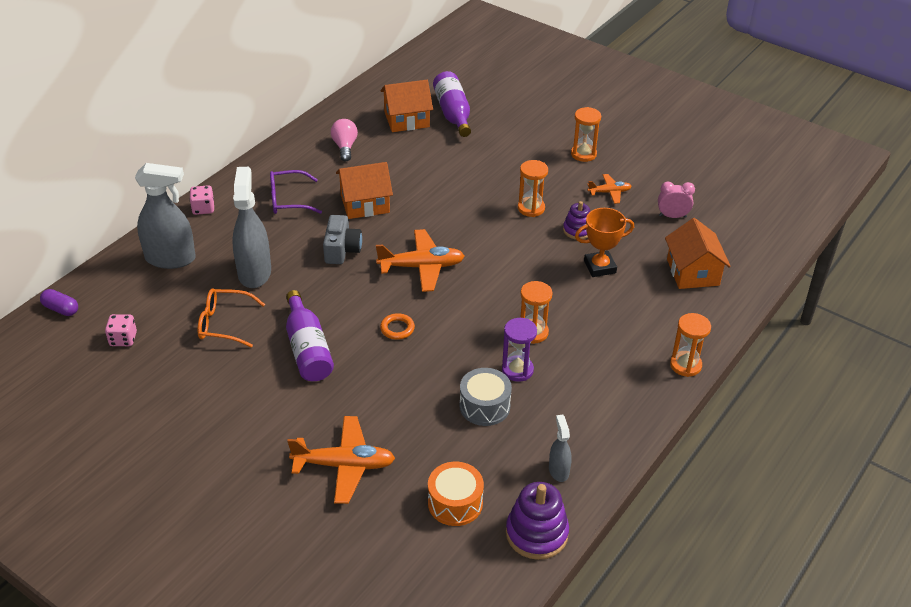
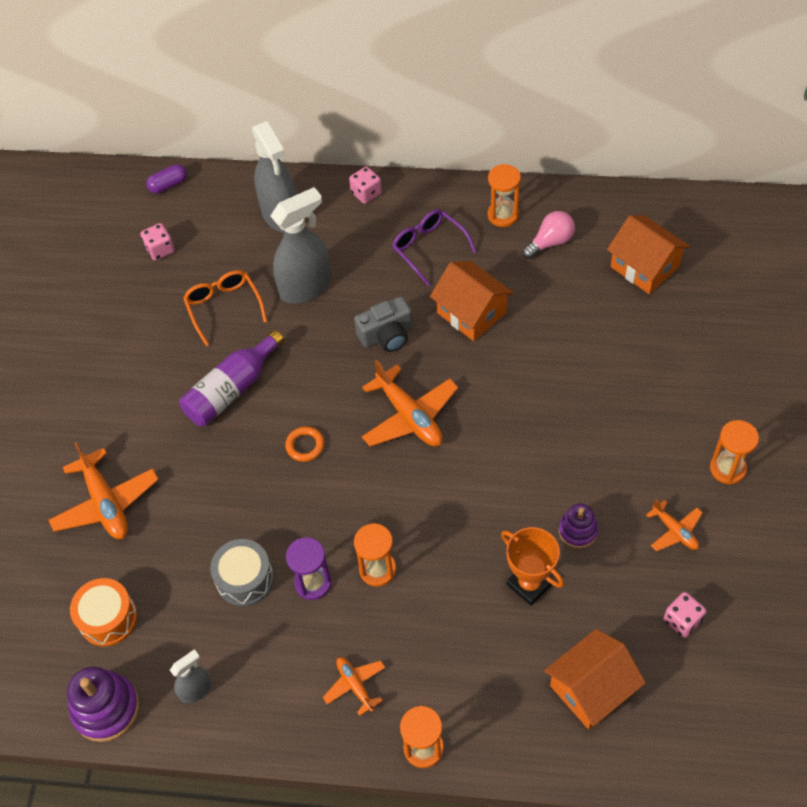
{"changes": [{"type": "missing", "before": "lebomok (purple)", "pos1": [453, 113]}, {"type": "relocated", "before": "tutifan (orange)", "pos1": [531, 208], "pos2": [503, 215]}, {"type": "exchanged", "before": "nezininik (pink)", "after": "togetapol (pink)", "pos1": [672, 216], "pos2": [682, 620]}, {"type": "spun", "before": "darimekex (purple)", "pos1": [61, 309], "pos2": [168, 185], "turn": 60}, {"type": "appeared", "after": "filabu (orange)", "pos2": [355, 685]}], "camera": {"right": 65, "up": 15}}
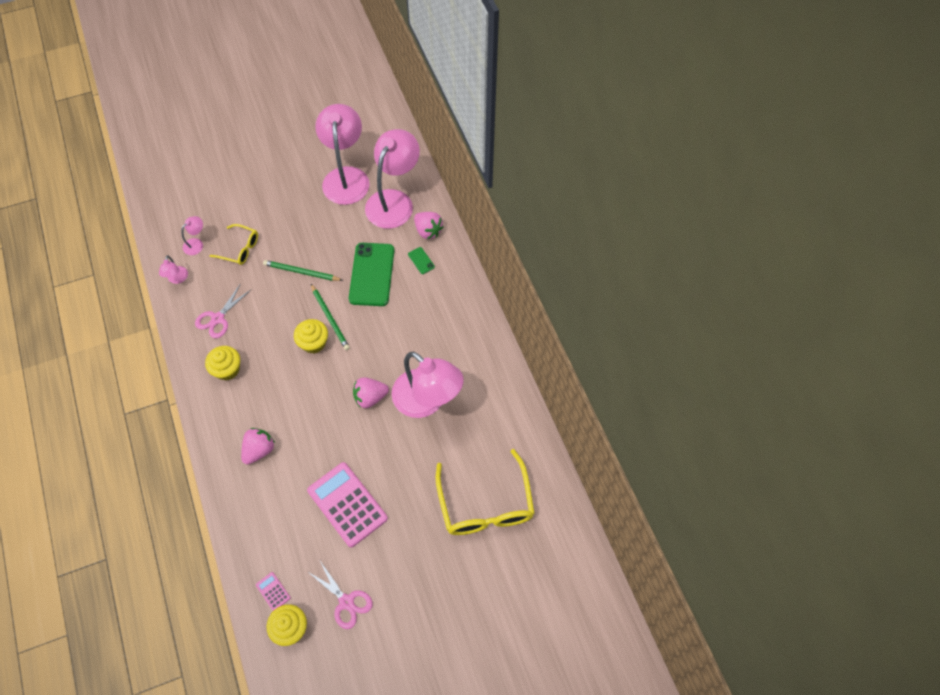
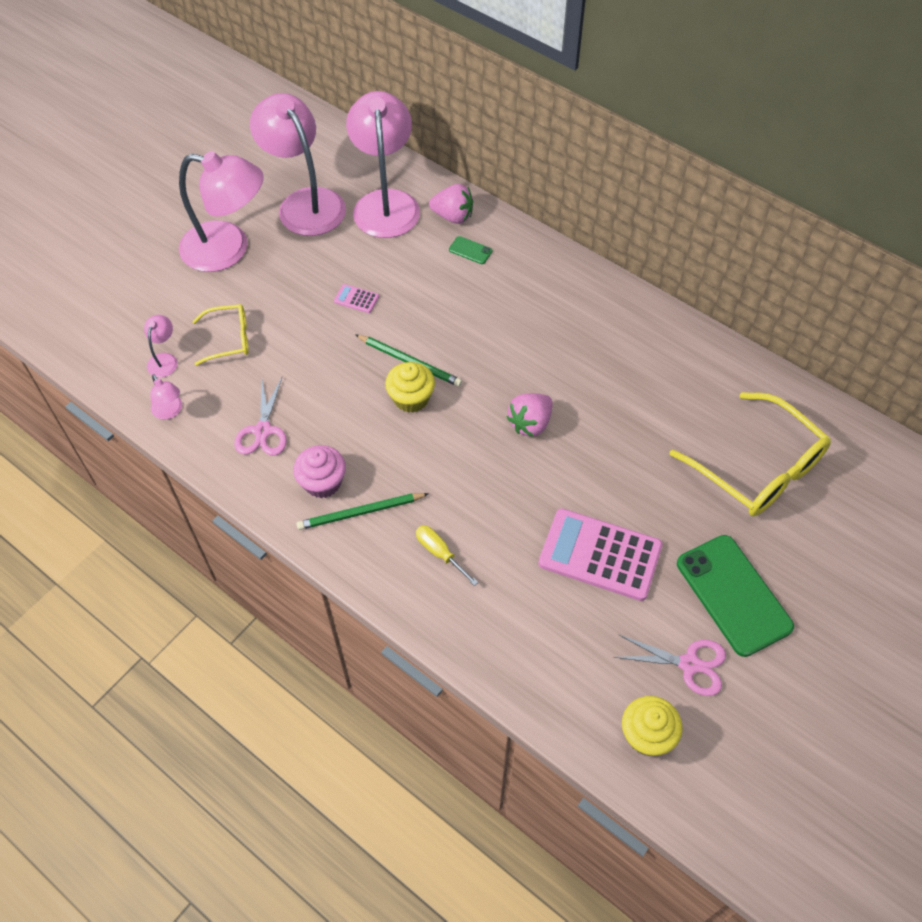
{"changes": [{"type": "relocated", "before": "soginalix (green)", "pos1": [371, 274], "pos2": [733, 595]}, {"type": "relocated", "before": "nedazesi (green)", "pos1": [301, 272], "pos2": [360, 512]}, {"type": "colour", "before": "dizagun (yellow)", "after": "dizagun (pink)", "pos1": [227, 369], "pos2": [322, 482]}, {"type": "relocated", "before": "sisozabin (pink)", "pos1": [427, 401], "pos2": [228, 249]}, {"type": "exchanged", "before": "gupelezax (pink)", "after": "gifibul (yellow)", "pos1": [259, 450], "pos2": [440, 553]}, {"type": "relocated", "before": "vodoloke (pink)", "pos1": [273, 591], "pos2": [356, 299]}], "camera": {"right": -30, "up": -5}}
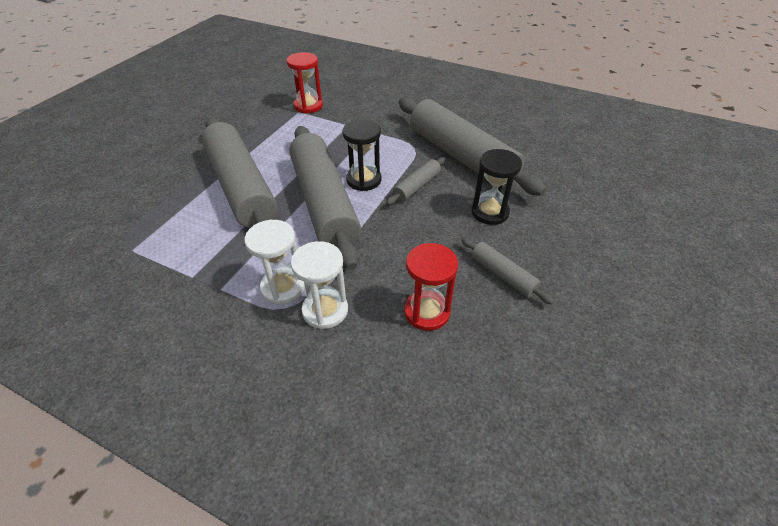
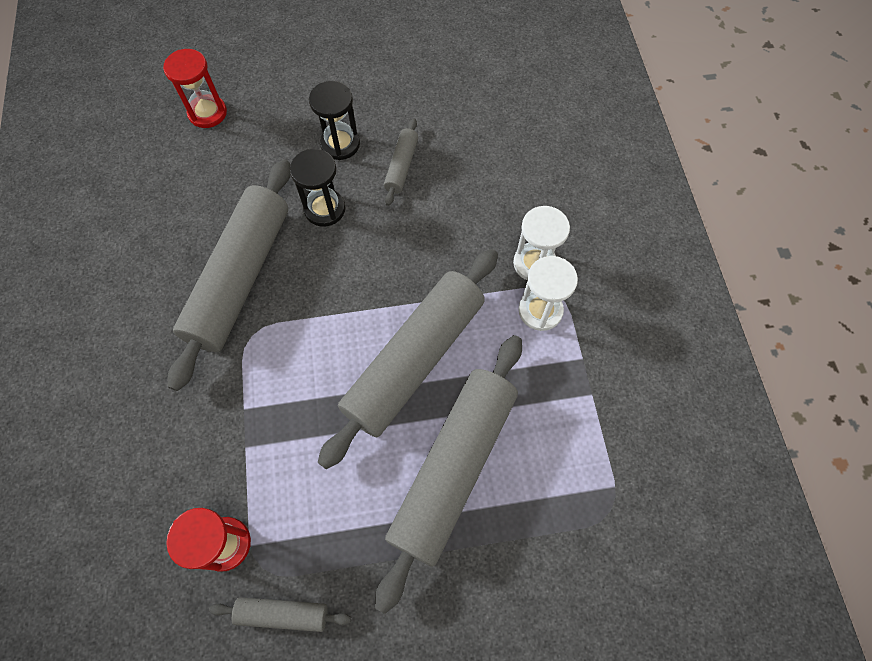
{"changes": [{"type": "relocated", "before": "tutifan (black)", "pos1": [364, 180], "pos2": [340, 144]}, {"type": "relocated", "before": "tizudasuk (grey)", "pos1": [417, 186], "pos2": [283, 613]}, {"type": "relocated", "before": "tutifan (red)", "pos1": [427, 312], "pos2": [207, 113]}], "camera": {"right": -125, "up": 20}}
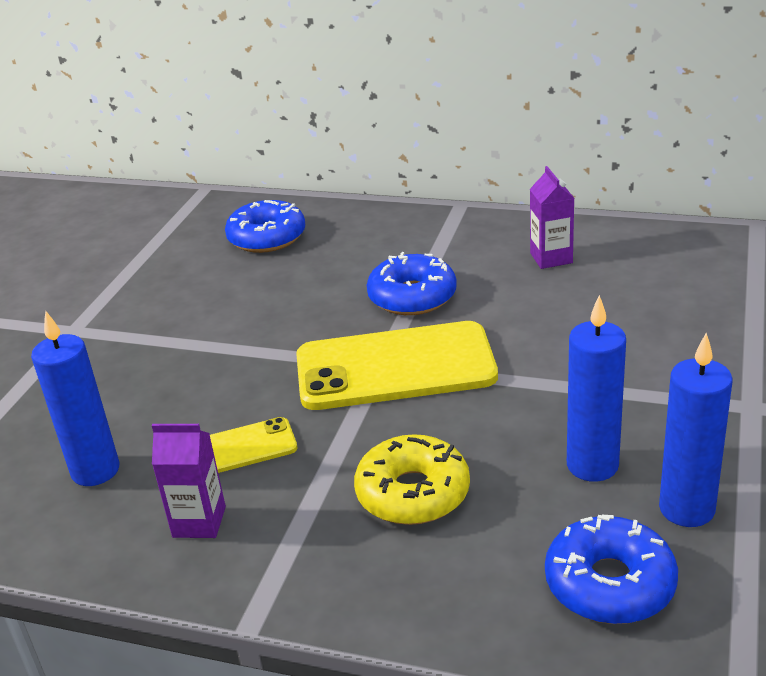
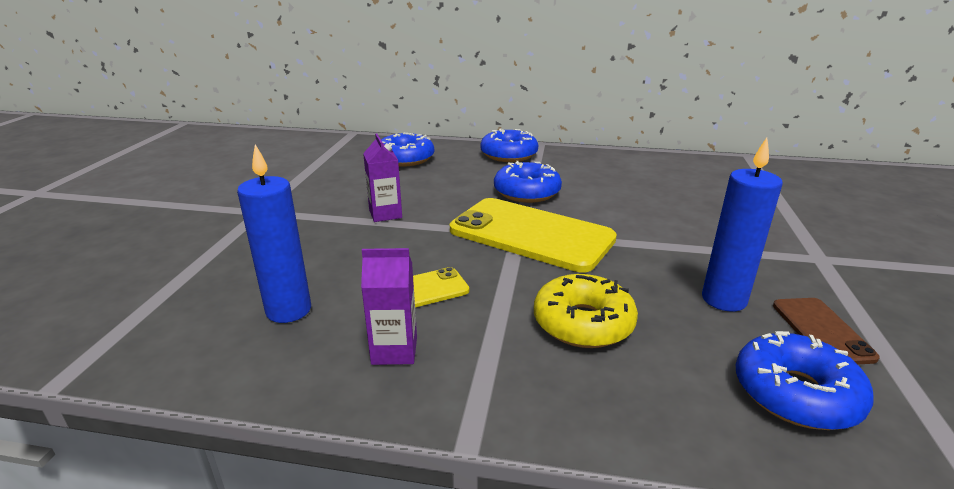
{"changes": [{"type": "relocated", "before": "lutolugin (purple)", "pos1": [551, 258], "pos2": [385, 214]}, {"type": "spun", "before": "soginalix (yellow)", "pos1": [395, 367], "pos2": [531, 234], "turn": 45}, {"type": "exchanged", "before": "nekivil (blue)", "after": "soginalix (brown)", "pos1": [686, 509], "pos2": [821, 331]}, {"type": "appeared", "after": "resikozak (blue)", "pos2": [509, 155]}], "camera": {"right": -10, "up": -5}}
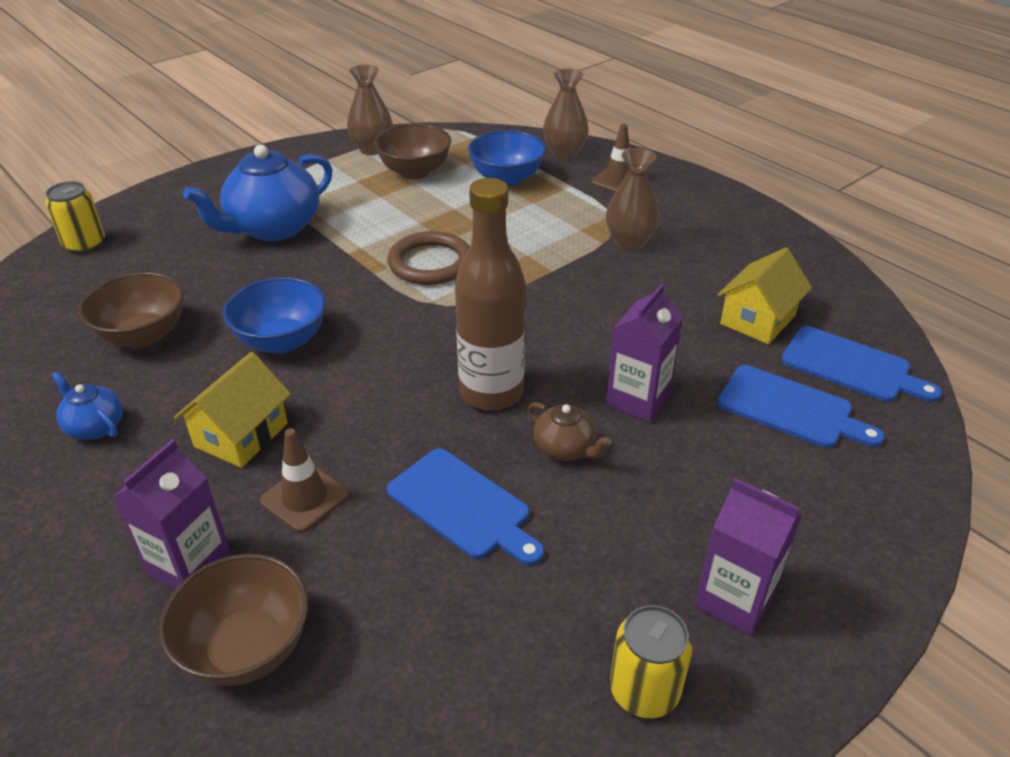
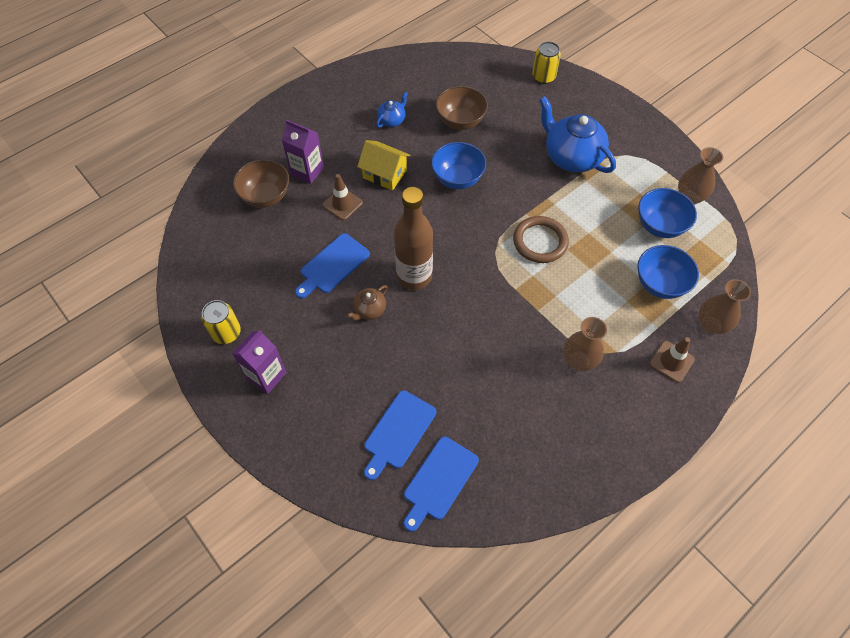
{"changes": [{"type": "colour", "before": "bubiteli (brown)", "after": "bubiteli (blue)", "pos1": [415, 172], "pos2": [660, 225]}, {"type": "missing", "before": "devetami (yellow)", "pos1": [758, 319]}, {"type": "missing", "before": "lutolugin (purple)", "pos1": [638, 400]}], "camera": {"right": 90, "up": 20}}
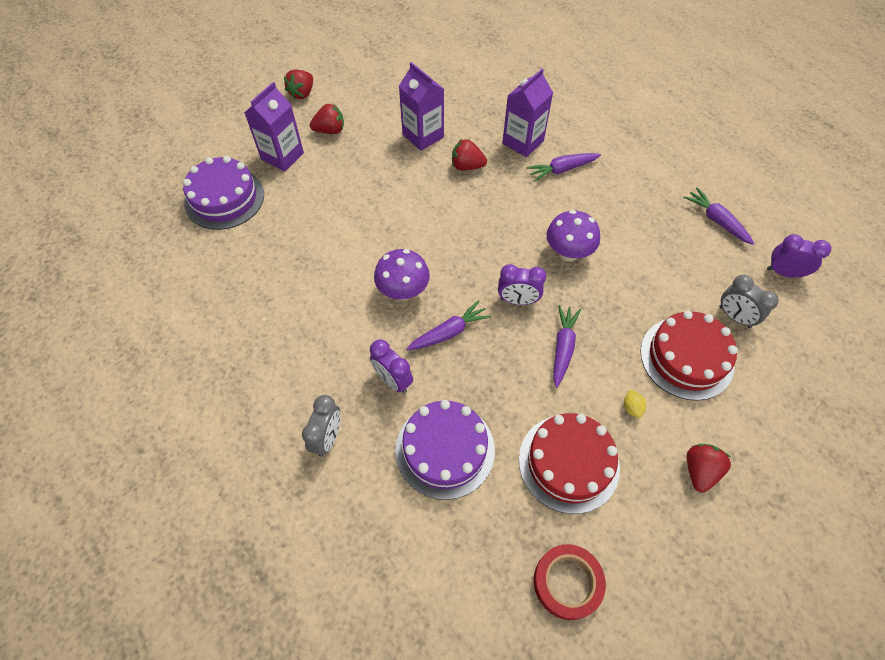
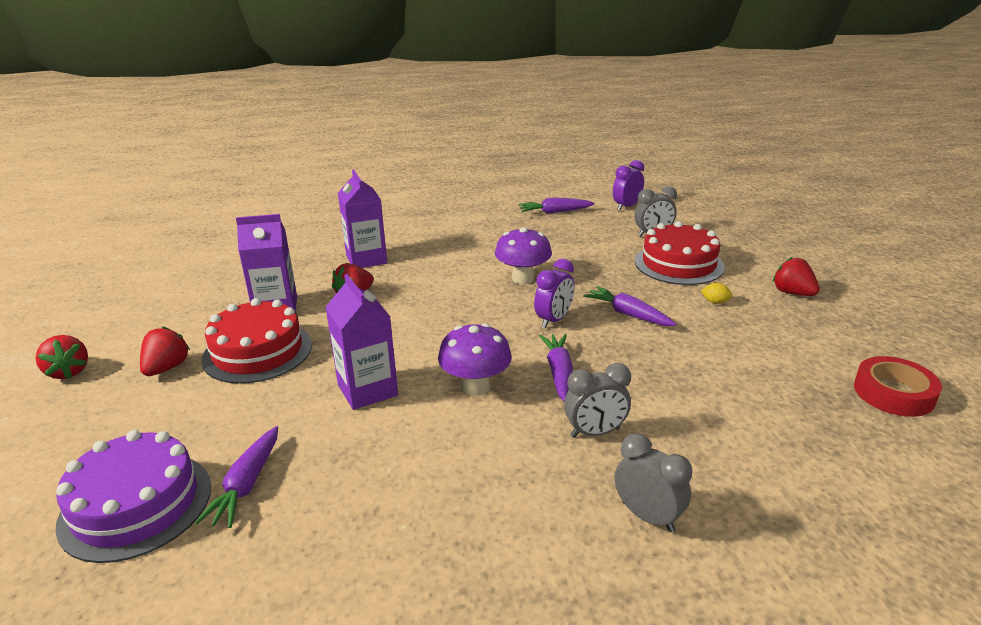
{"changes": [{"type": "relocated", "before": "lutolugin (purple)", "pos1": [282, 156], "pos2": [367, 390]}, {"type": "relocated", "before": "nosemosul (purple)", "pos1": [562, 170], "pos2": [247, 484]}, {"type": "colour", "before": "nezininik (purple)", "after": "nezininik (grey)", "pos1": [393, 380], "pos2": [595, 432]}, {"type": "missing", "before": "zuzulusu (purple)", "pos1": [445, 449]}, {"type": "relocated", "before": "zuzulusu (red)", "pos1": [569, 463], "pos2": [257, 351]}], "camera": {"right": -60, "up": -30}}
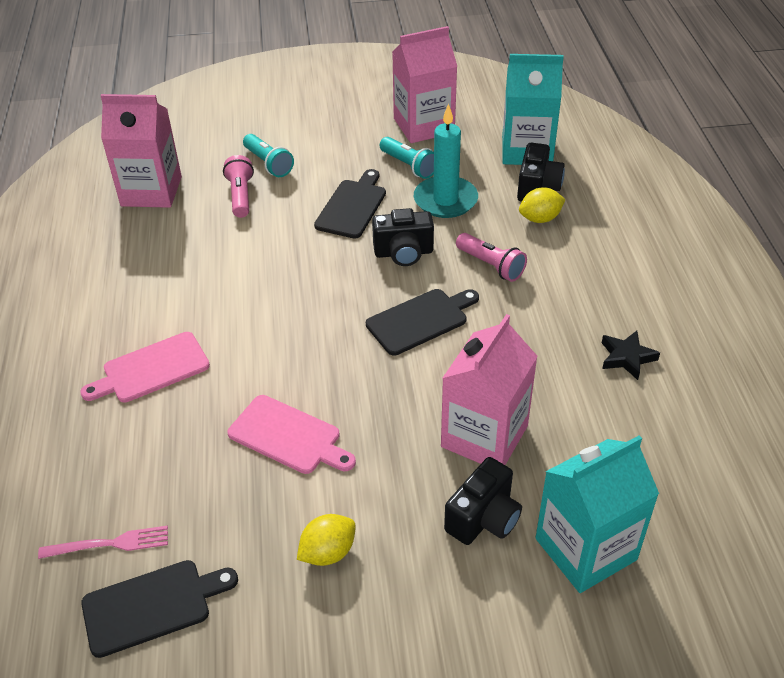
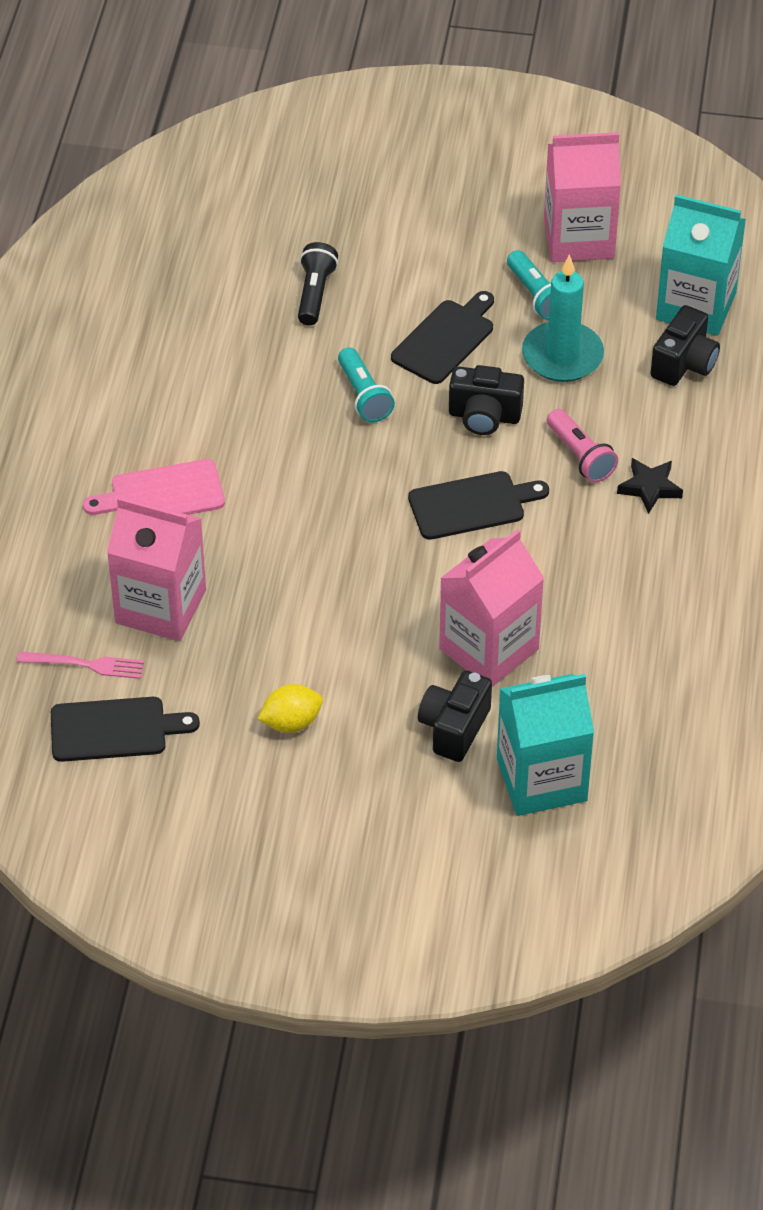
{"changes": [{"type": "relocated", "before": "lutolugin (pink)", "pos1": [151, 191], "pos2": [160, 606]}, {"type": "relocated", "before": "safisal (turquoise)", "pos1": [268, 164], "pos2": [364, 396]}, {"type": "colour", "before": "safisal (pink)", "after": "safisal (black)", "pos1": [240, 196], "pos2": [315, 294]}, {"type": "missing", "before": "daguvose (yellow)", "pos1": [540, 219]}, {"type": "relocated", "before": "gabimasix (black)", "pos1": [627, 357], "pos2": [649, 488]}, {"type": "missing", "before": "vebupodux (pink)", "pos1": [288, 436]}, {"type": "spun", "before": "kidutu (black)", "pos1": [483, 518], "pos2": [454, 728], "turn": 150}], "camera": {"right": 15, "up": 5}}
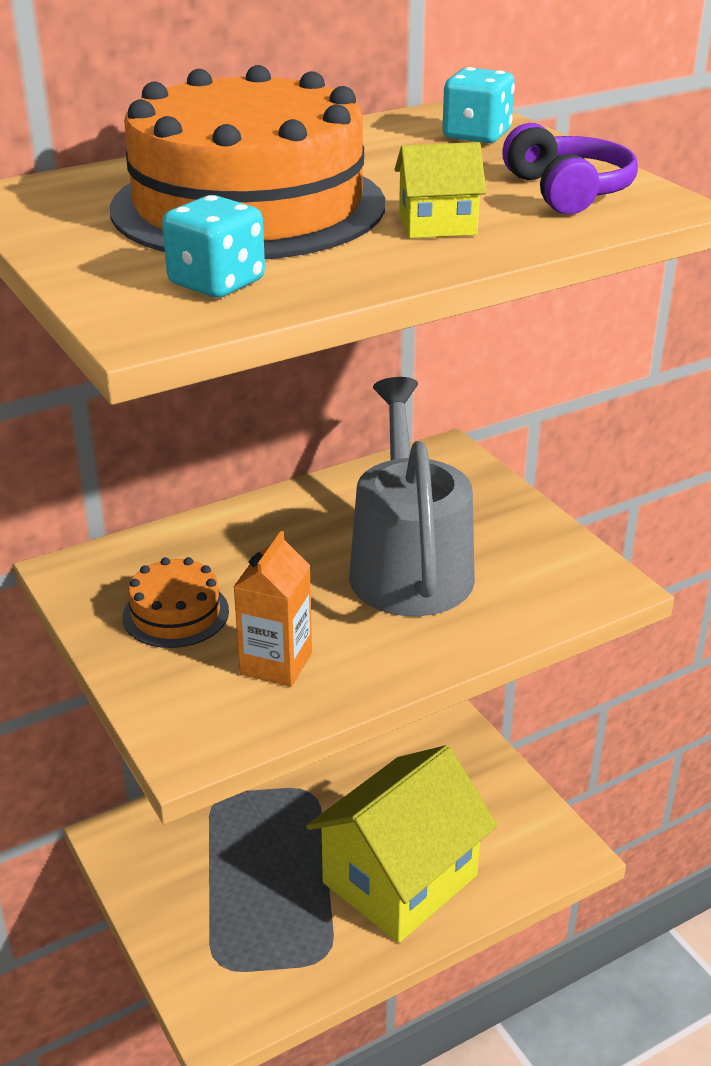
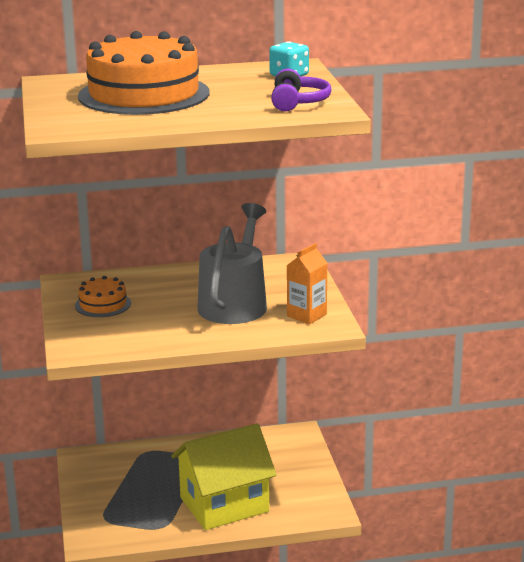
{"changes": [{"type": "missing", "before": "devetami (yellow)", "pos1": [437, 225]}, {"type": "missing", "before": "togetapol (turquoise)", "pos1": [217, 283]}, {"type": "relocated", "before": "lutolugin (orange)", "pos1": [276, 663], "pos2": [307, 315]}], "camera": {"right": 20, "up": -10}}
